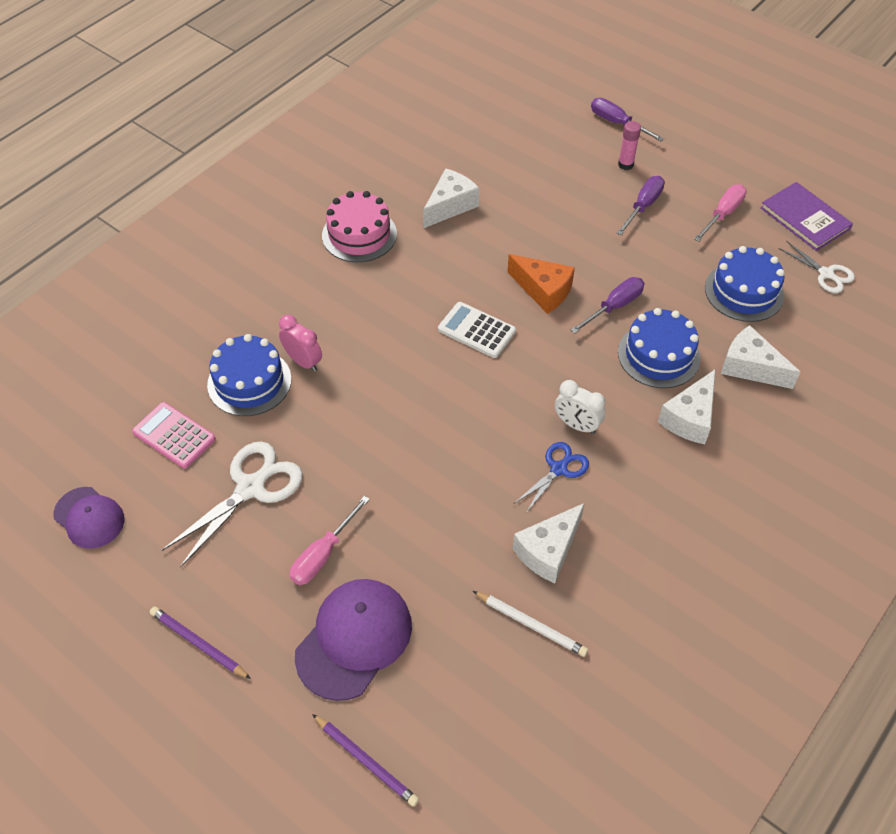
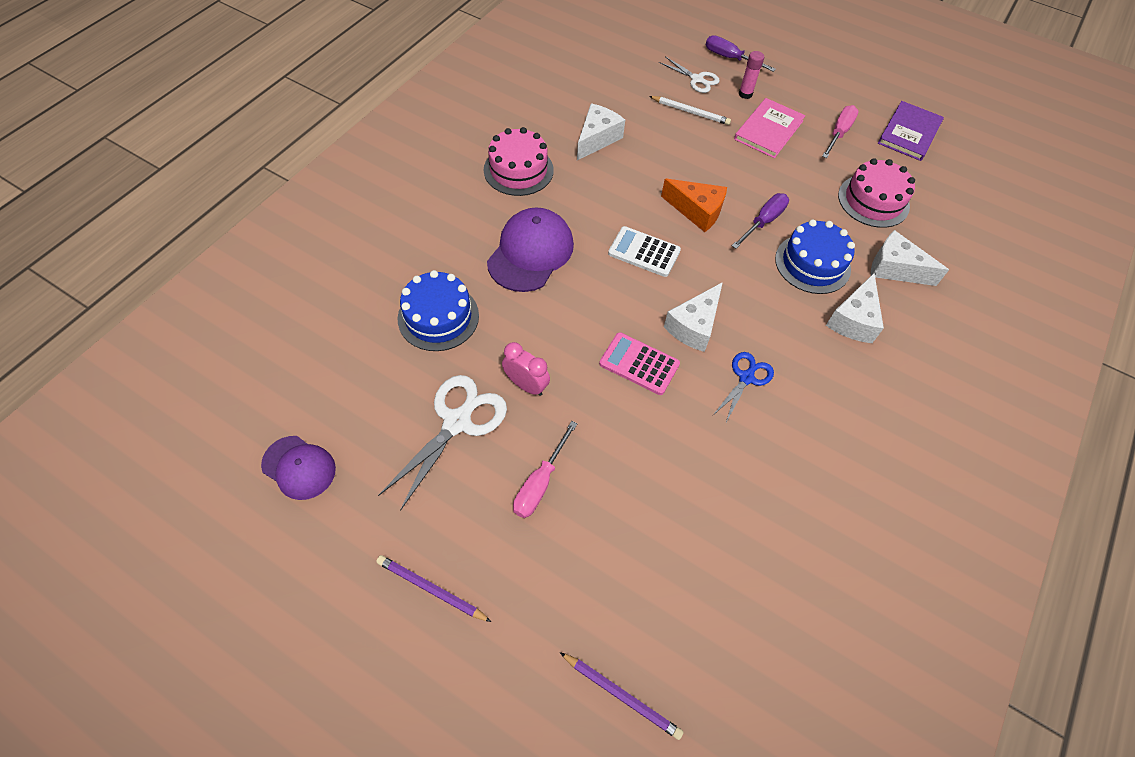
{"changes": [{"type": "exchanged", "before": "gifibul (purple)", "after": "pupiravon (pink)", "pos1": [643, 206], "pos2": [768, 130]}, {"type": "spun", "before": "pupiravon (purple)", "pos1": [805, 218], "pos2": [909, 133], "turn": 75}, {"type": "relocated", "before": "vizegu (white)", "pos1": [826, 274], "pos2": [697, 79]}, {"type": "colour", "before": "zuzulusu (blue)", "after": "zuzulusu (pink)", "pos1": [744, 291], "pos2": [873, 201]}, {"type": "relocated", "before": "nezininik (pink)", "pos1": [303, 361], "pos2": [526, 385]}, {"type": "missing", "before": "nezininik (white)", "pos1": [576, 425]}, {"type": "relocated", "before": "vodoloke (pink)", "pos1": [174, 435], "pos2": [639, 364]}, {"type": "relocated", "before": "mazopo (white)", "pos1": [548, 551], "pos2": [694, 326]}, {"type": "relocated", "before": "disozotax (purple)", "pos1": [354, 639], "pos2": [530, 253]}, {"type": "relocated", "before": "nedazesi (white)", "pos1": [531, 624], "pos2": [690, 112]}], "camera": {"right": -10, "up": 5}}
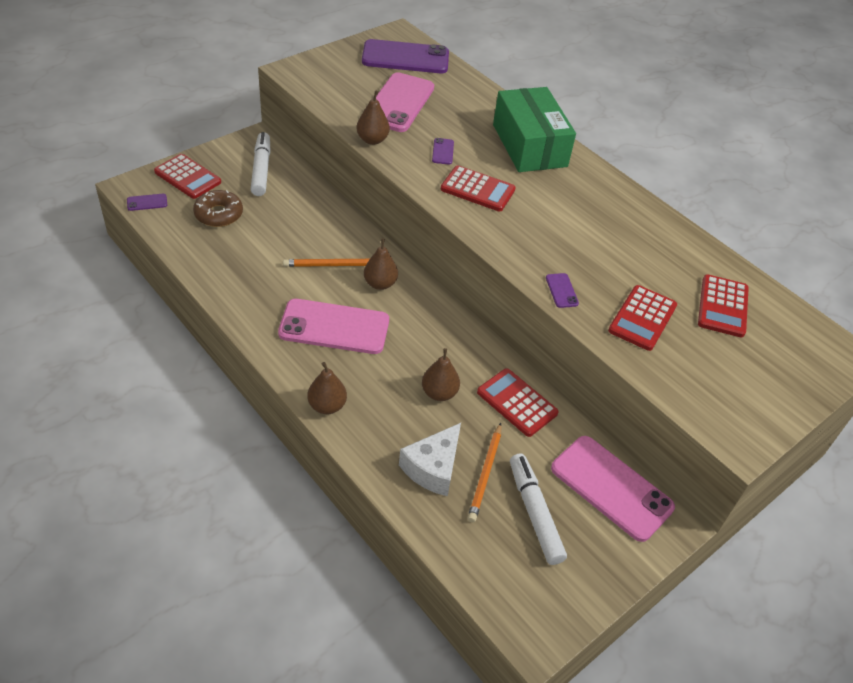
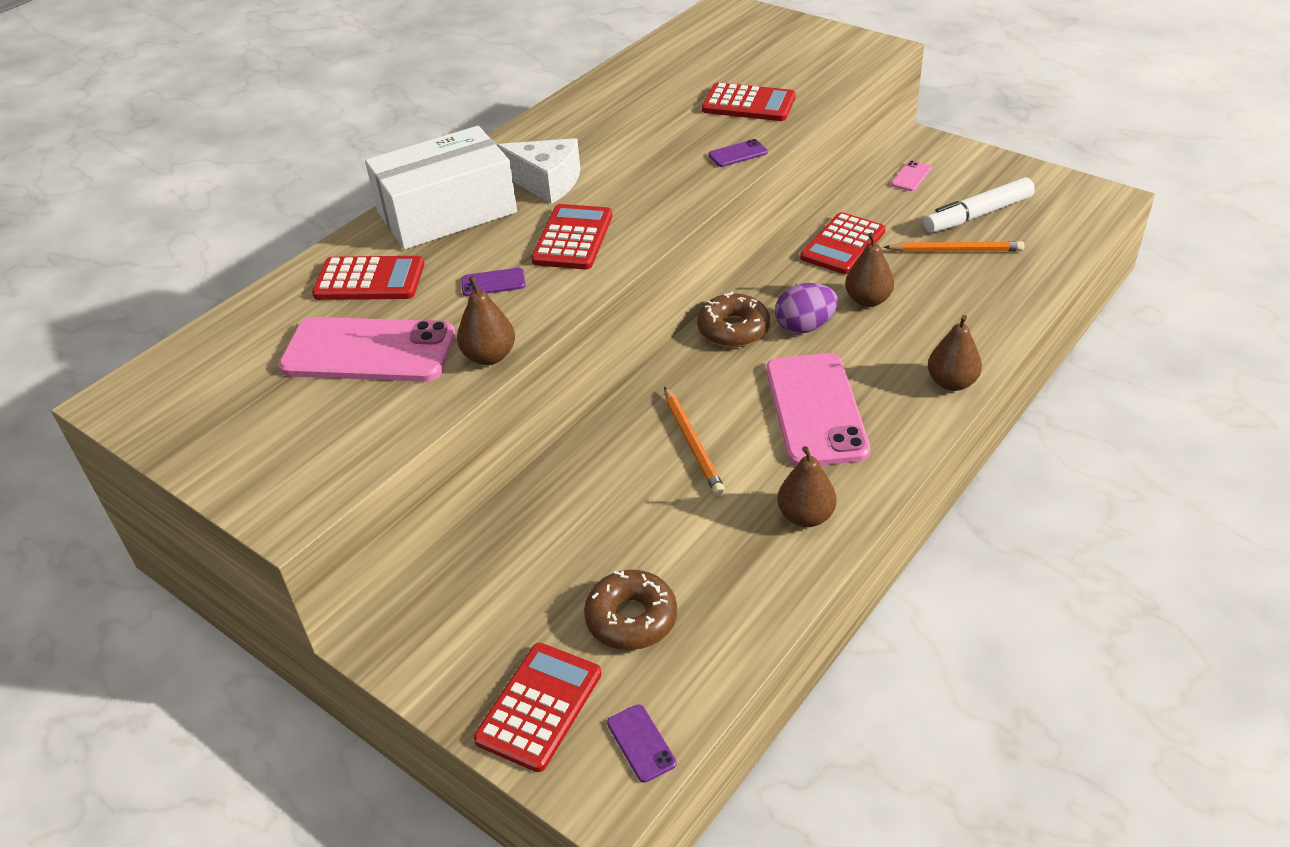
{"changes": [{"type": "missing", "before": "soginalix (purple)", "pos1": [405, 58]}, {"type": "colour", "before": "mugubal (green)", "after": "mugubal (white)", "pos1": [529, 145], "pos2": [447, 212]}, {"type": "missing", "before": "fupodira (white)", "pos1": [261, 169]}, {"type": "relocated", "before": "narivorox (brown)", "pos1": [380, 284], "pos2": [805, 516]}, {"type": "relocated", "before": "vodoloke (red)", "pos1": [722, 306], "pos2": [369, 280]}, {"type": "relocated", "before": "mazopo (white)", "pos1": [433, 468], "pos2": [546, 182]}, {"type": "size", "before": "soginalix (pink)", "pos1": [611, 488], "pos2": [911, 176], "scale": 0.41}, {"type": "appeared", "after": "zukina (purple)", "pos2": [804, 326]}, {"type": "appeared", "after": "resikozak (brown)", "pos2": [733, 329]}], "camera": {"right": -95, "up": -5}}
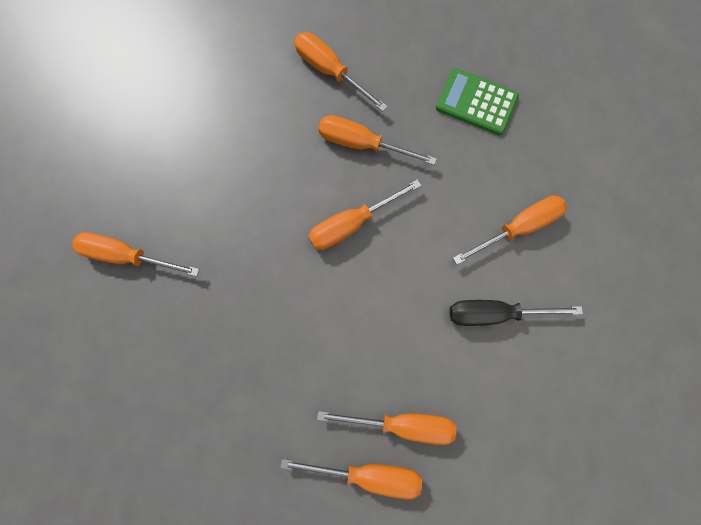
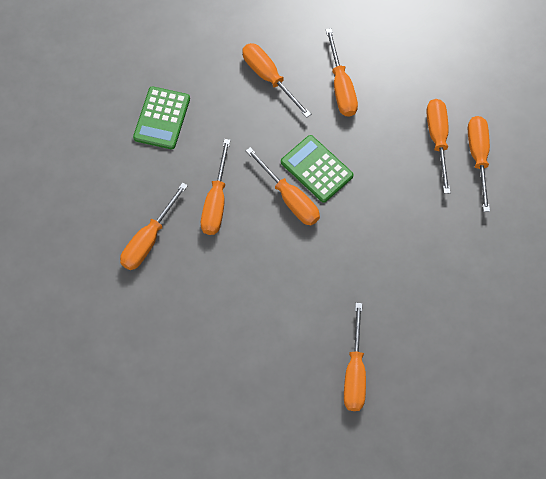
{"changes": [{"type": "colour", "before": "gifibul (black)", "after": "gifibul (orange)", "pos1": [495, 313], "pos2": [341, 87]}, {"type": "appeared", "after": "vodoloke (green)", "pos2": [317, 169]}], "camera": {"right": -100, "up": -10}}
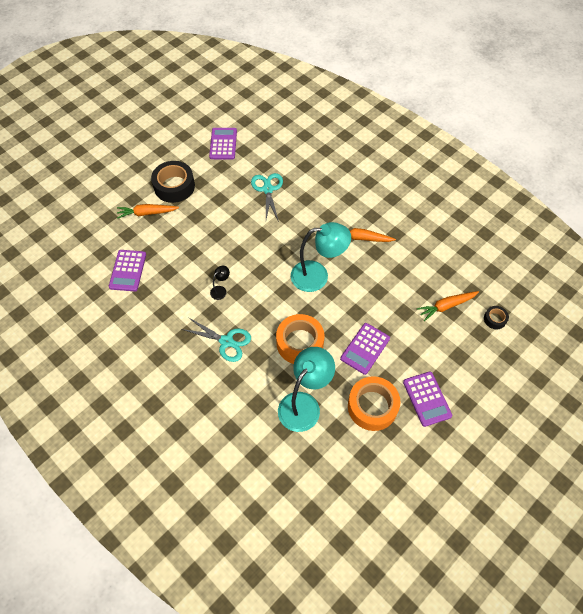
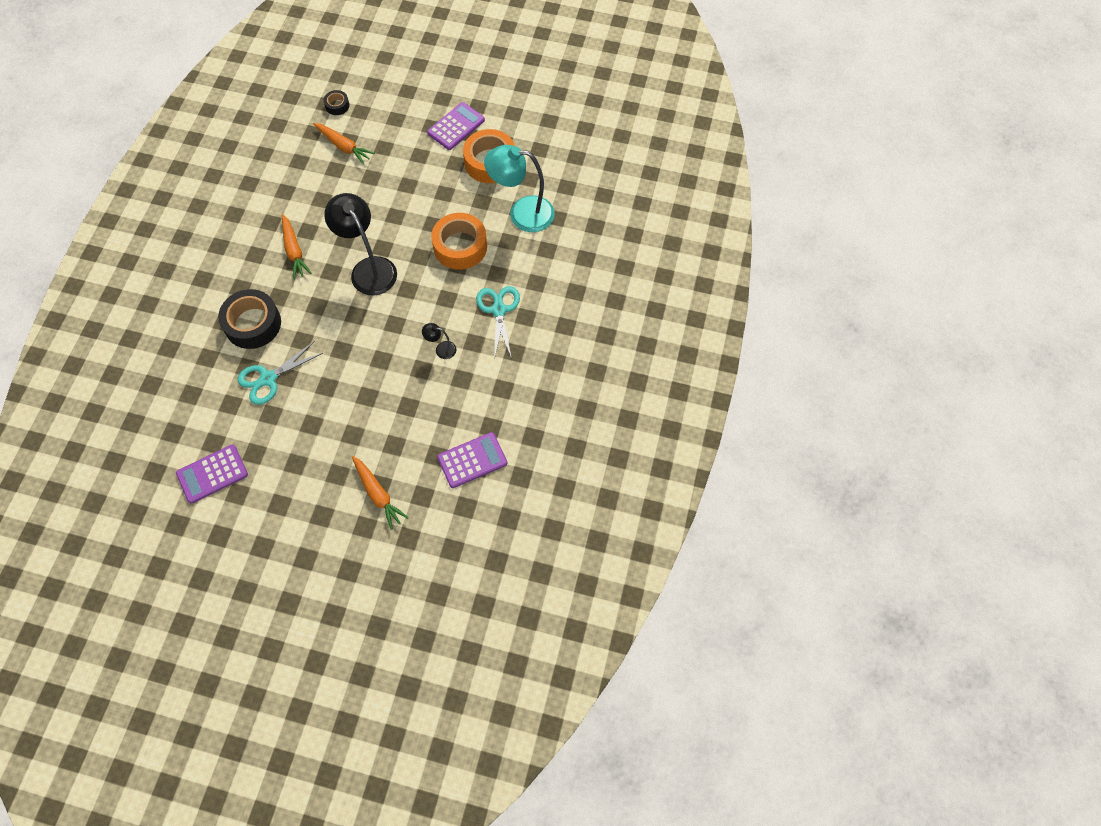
{"changes": [{"type": "relocated", "before": "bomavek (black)", "pos1": [174, 186], "pos2": [253, 324]}, {"type": "colour", "before": "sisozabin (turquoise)", "after": "sisozabin (black)", "pos1": [317, 275], "pos2": [369, 268]}, {"type": "missing", "before": "vodoloke (purple)", "pos1": [365, 348]}], "camera": {"right": -120, "up": 5}}
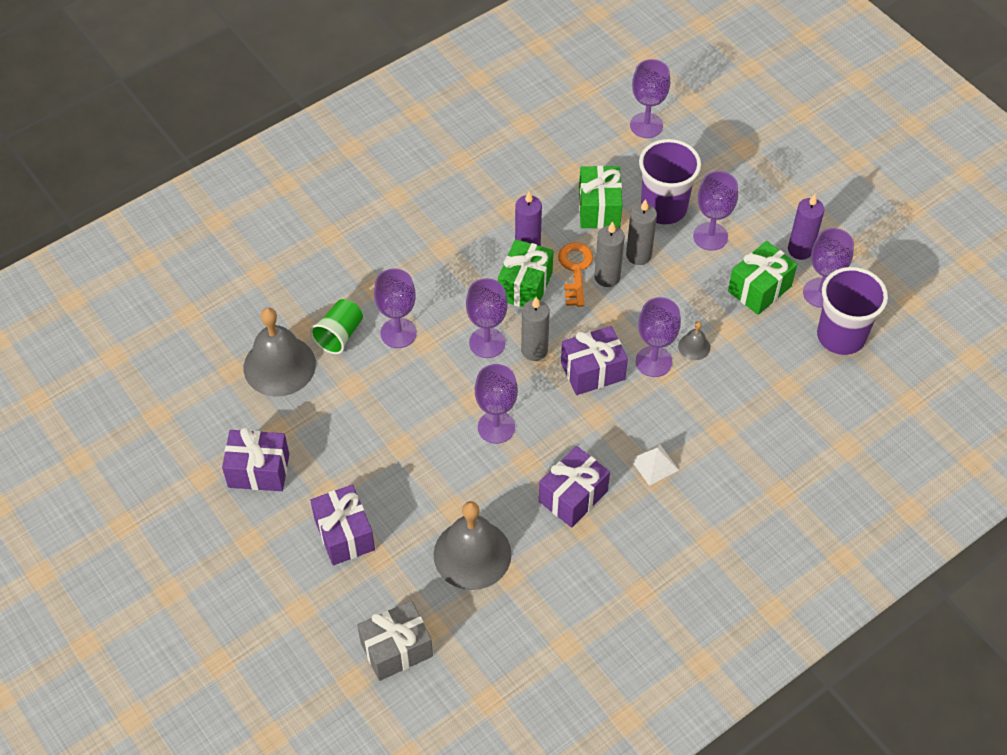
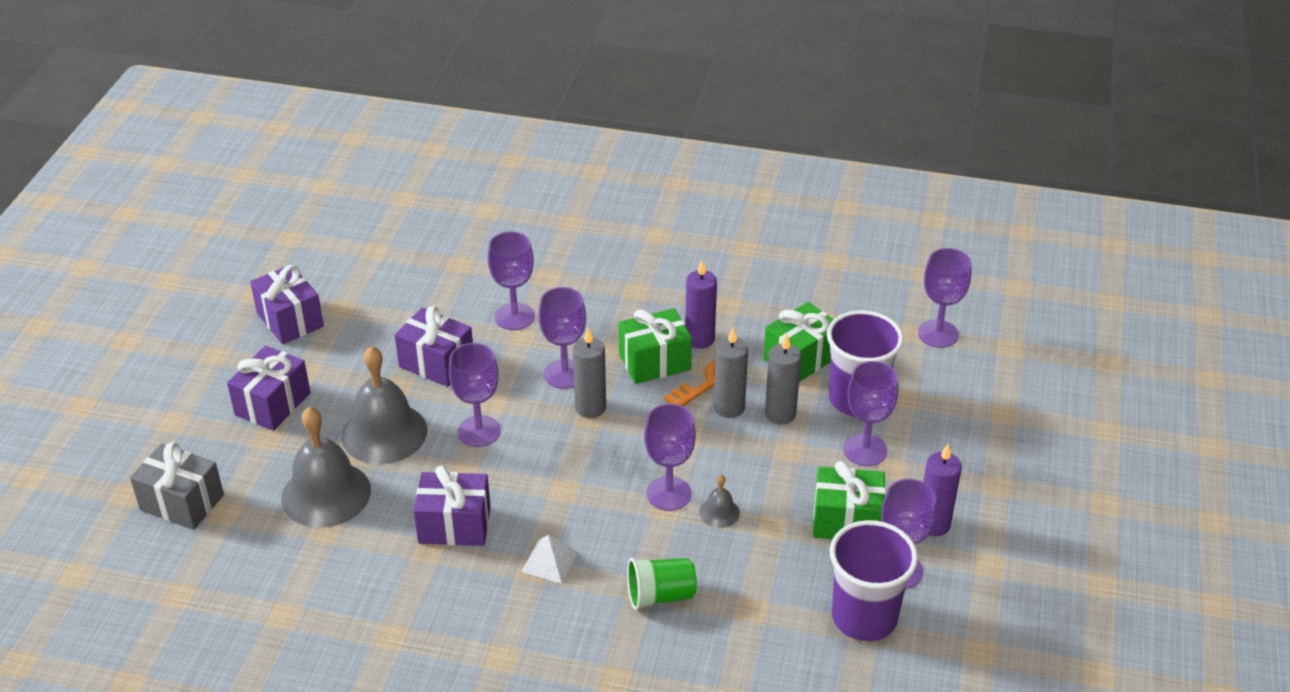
{"changes": [{"type": "relocated", "before": "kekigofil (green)", "pos1": [339, 335], "pos2": [660, 595]}, {"type": "relocated", "before": "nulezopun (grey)", "pos1": [279, 365], "pos2": [384, 433]}, {"type": "relocated", "before": "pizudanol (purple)", "pos1": [592, 371], "pos2": [436, 363]}], "camera": {"right": 50, "up": -15}}
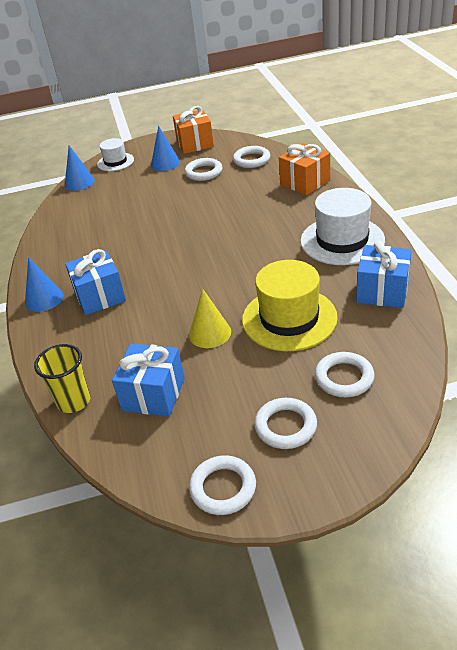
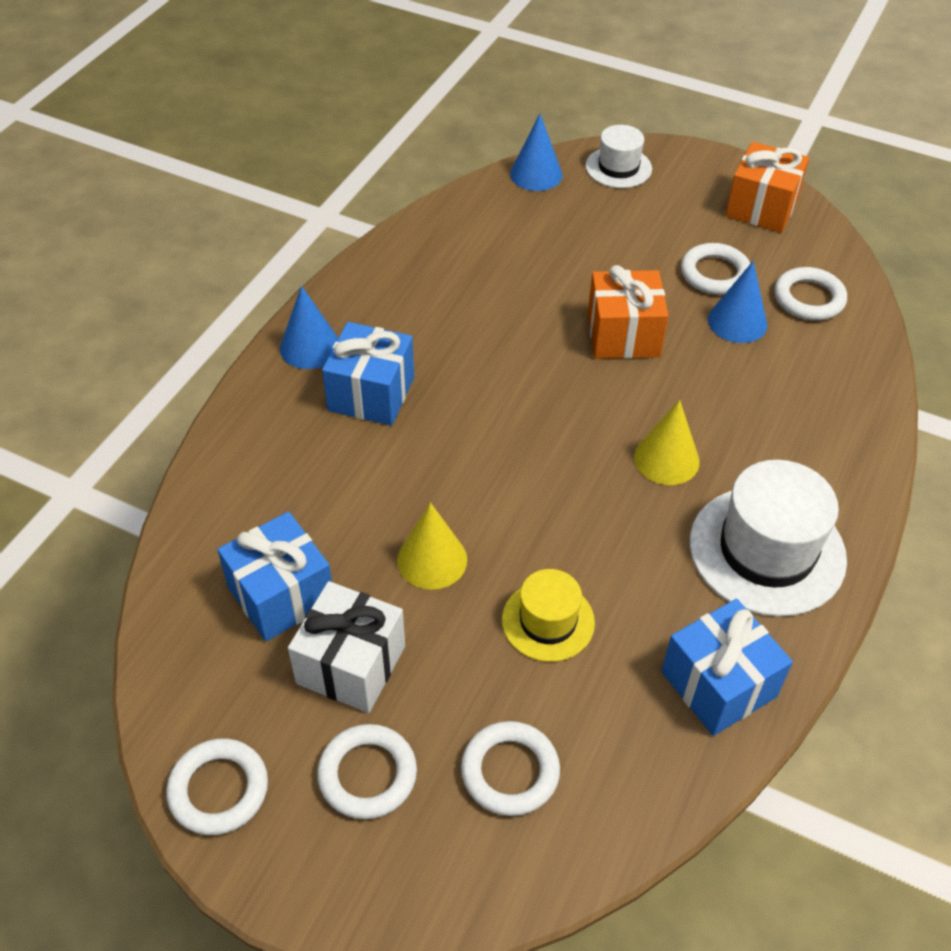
{"changes": [{"type": "relocated", "before": "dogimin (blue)", "pos1": [165, 163], "pos2": [737, 322]}, {"type": "relocated", "before": "pizudanol (orange)", "pos1": [305, 182], "pos2": [623, 335]}, {"type": "size", "before": "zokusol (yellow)", "pos1": [289, 318], "pos2": [548, 621], "scale": 0.57}, {"type": "missing", "before": "kekigofil (yellow)", "pos1": [74, 401]}, {"type": "appeared", "after": "dogimin (yellow)", "pos2": [666, 459]}, {"type": "appeared", "after": "pizudanol (white)", "pos2": [351, 664]}], "camera": {"right": 35, "up": 10}}
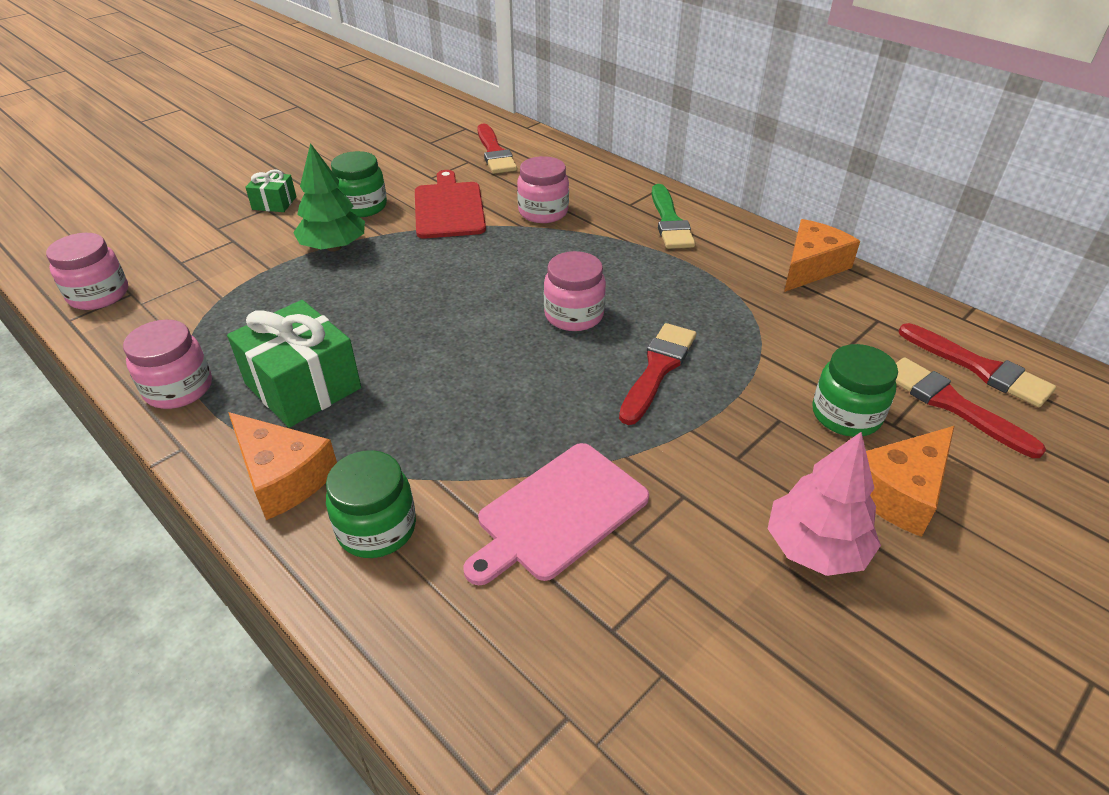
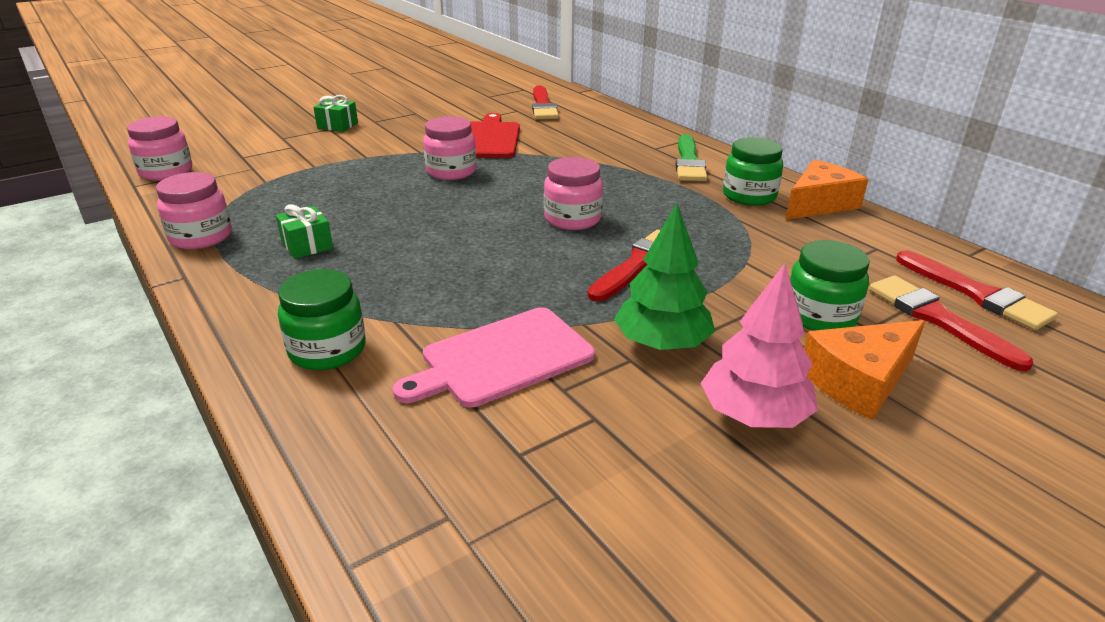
{"changes": [{"type": "relocated", "before": "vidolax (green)", "pos1": [334, 247], "pos2": [662, 344]}, {"type": "relocated", "before": "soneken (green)", "pos1": [362, 206], "pos2": [749, 196]}, {"type": "relocated", "before": "soneken (pink)", "pos1": [543, 212], "pos2": [451, 171]}, {"type": "size", "before": "pizudanol (green)", "pos1": [303, 386], "pos2": [307, 245], "scale": 0.52}, {"type": "missing", "before": "mazopo (orange)", "pos1": [283, 476]}], "camera": {"right": 10, "up": -10}}
